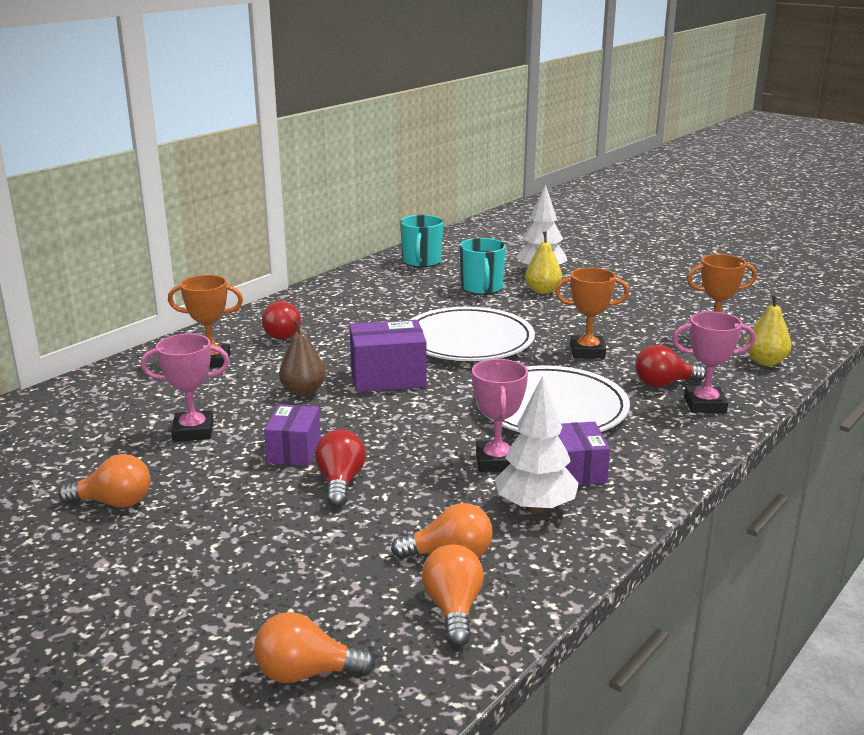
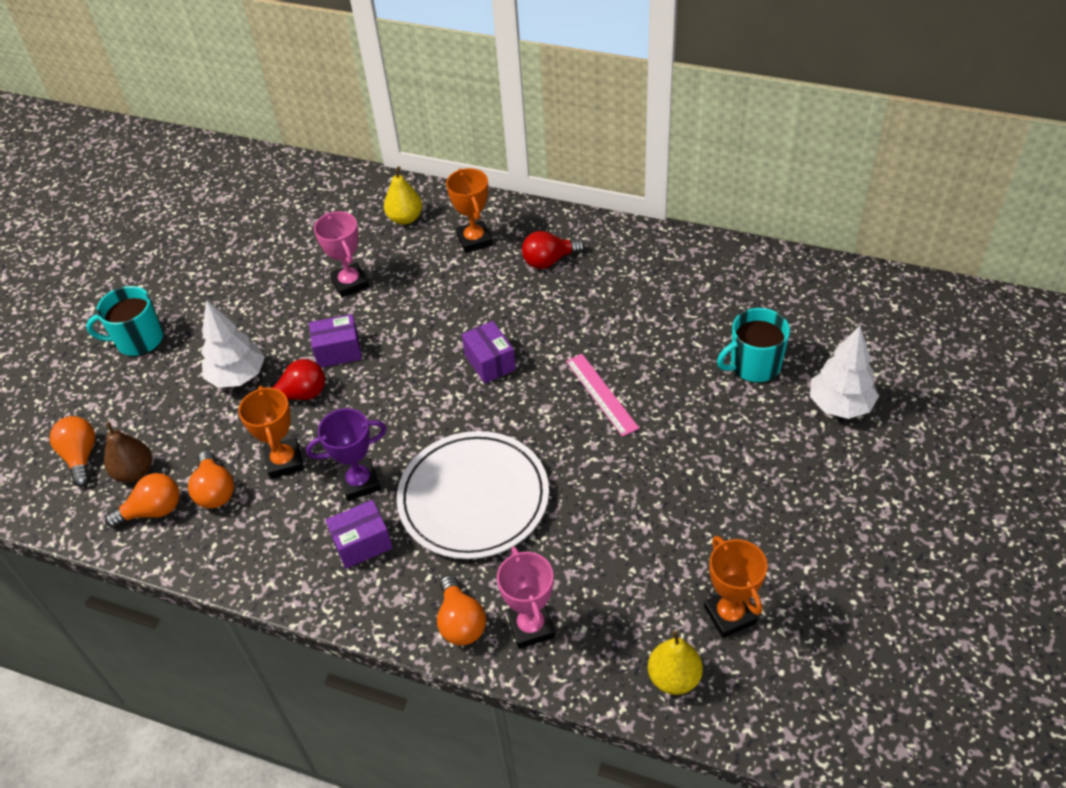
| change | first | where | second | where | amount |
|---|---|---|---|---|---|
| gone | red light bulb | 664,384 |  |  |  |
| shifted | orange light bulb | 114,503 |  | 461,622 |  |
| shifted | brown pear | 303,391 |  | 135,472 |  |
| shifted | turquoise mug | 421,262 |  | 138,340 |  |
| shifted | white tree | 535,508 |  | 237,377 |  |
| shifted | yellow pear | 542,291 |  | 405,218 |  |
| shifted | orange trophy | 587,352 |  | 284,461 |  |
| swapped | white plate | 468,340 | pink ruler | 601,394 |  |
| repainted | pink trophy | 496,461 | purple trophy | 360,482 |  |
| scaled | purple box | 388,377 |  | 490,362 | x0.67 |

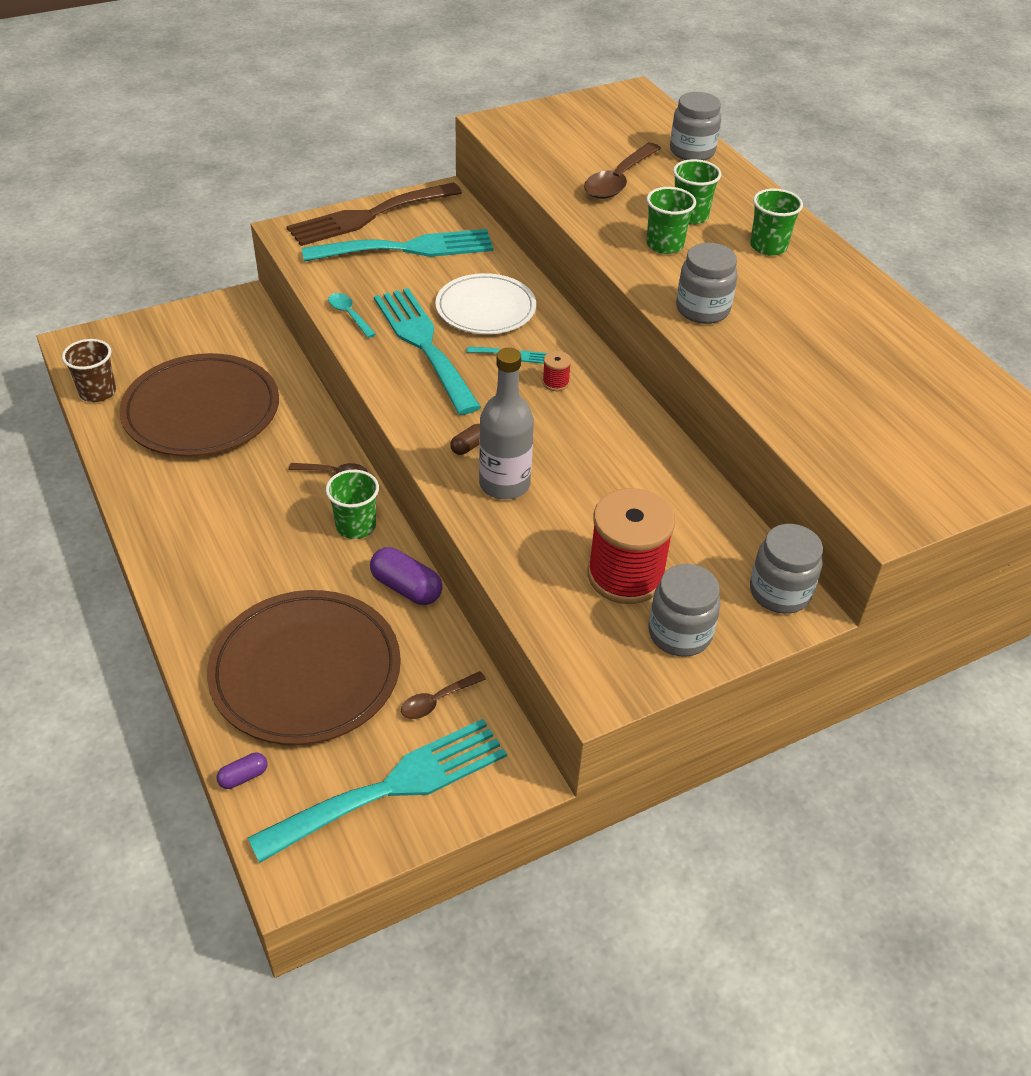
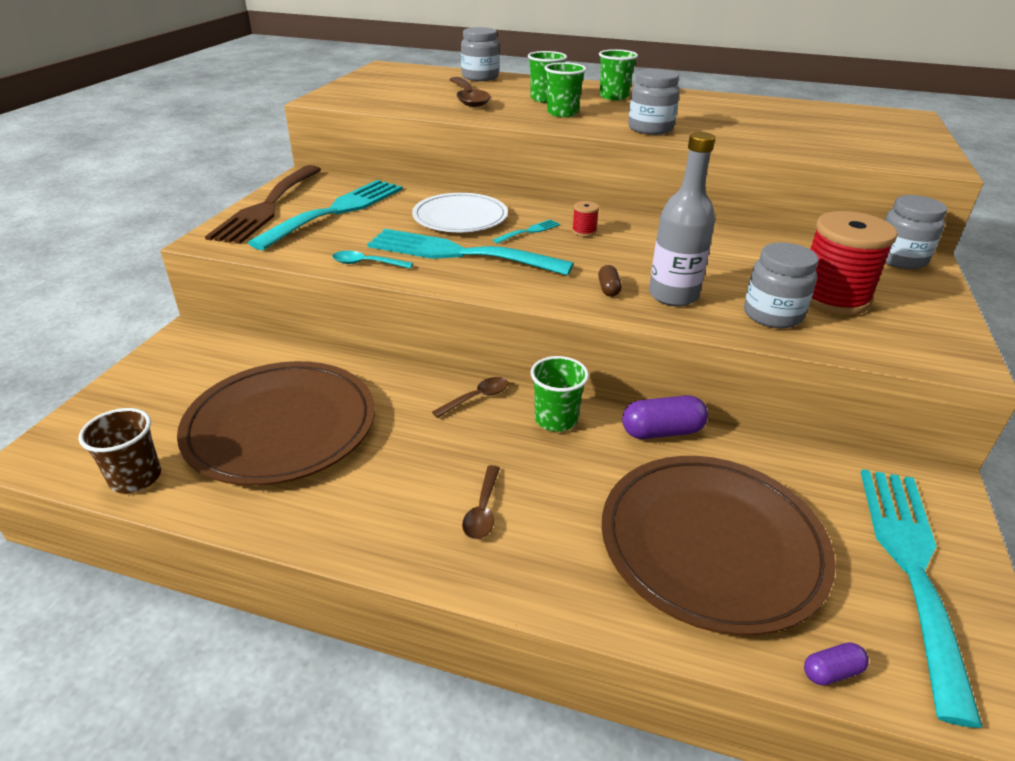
| change | first | where | second | where | amount |
|---|---|---|---|---|---|
| shifted | brown spoon | 437,700 |  | 483,510 |  |
| shifted | grey jar | 679,634 |  | 772,315 |  |
| rotated | purple capsule | 243,777 |  | 831,672 | 60 degrees clockwise |

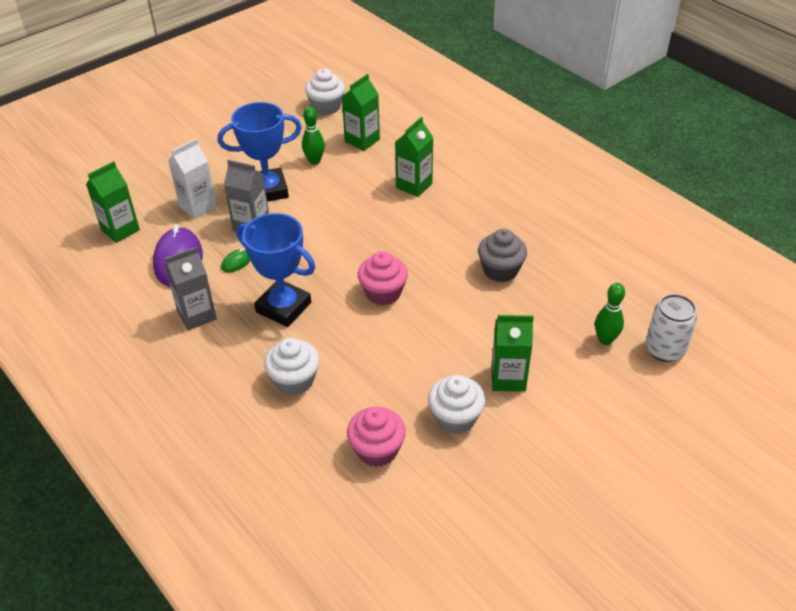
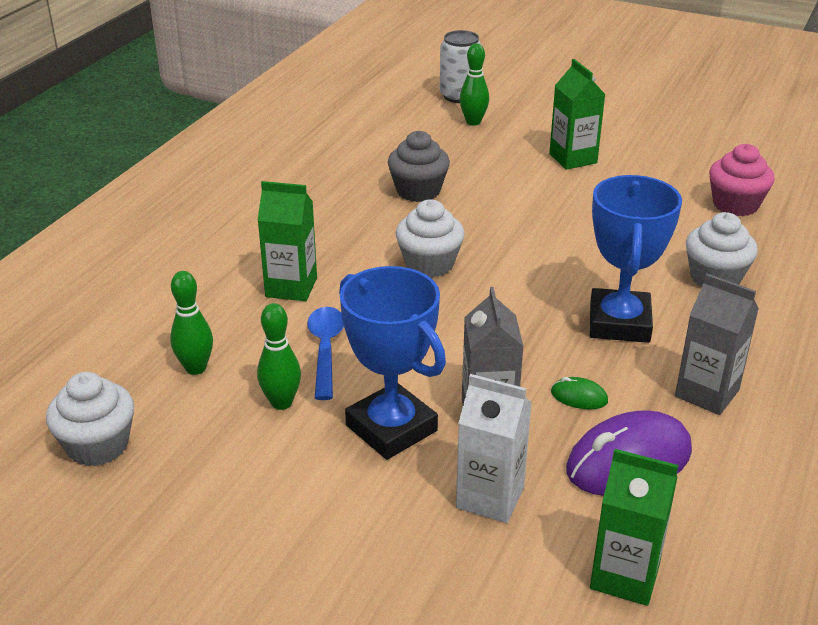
| change | first | where | second | where | amount |
|---|---|---|---|---|---|
| gone | pink cupcake | 383,293 |  |  |  |
| new |  |  | blue spoon | 325,350 |  |
| shifted | white cupcake | 455,418 |  | 429,264 |  |
| swapped | green carton | 362,140 | green bowling pin | 195,368 |  |

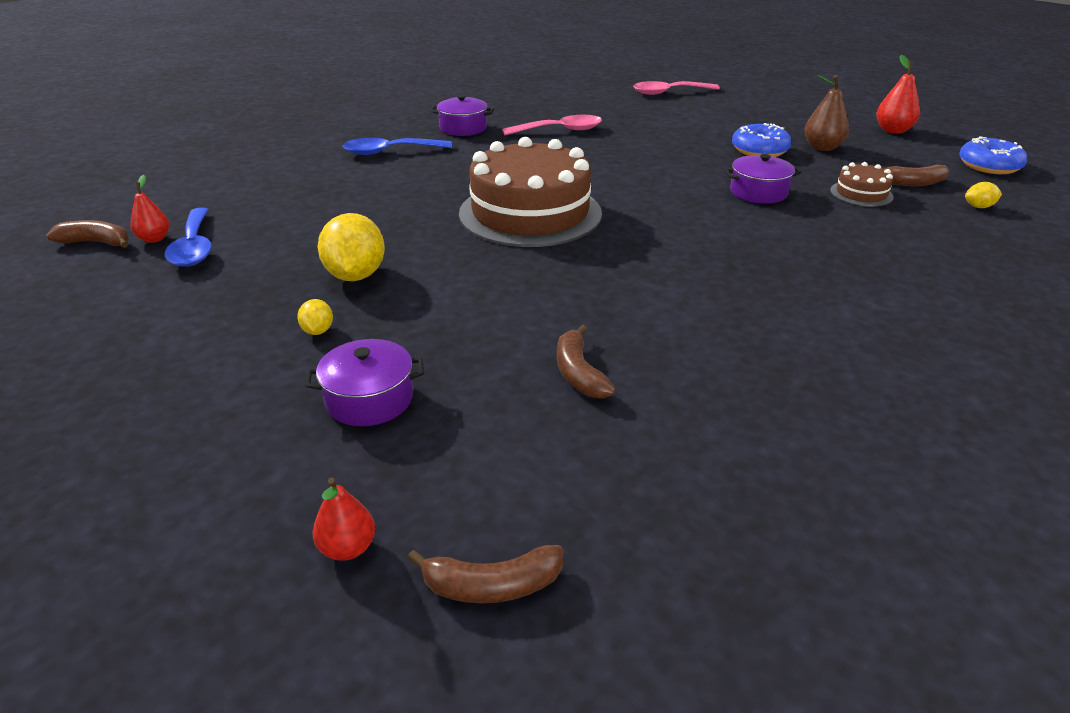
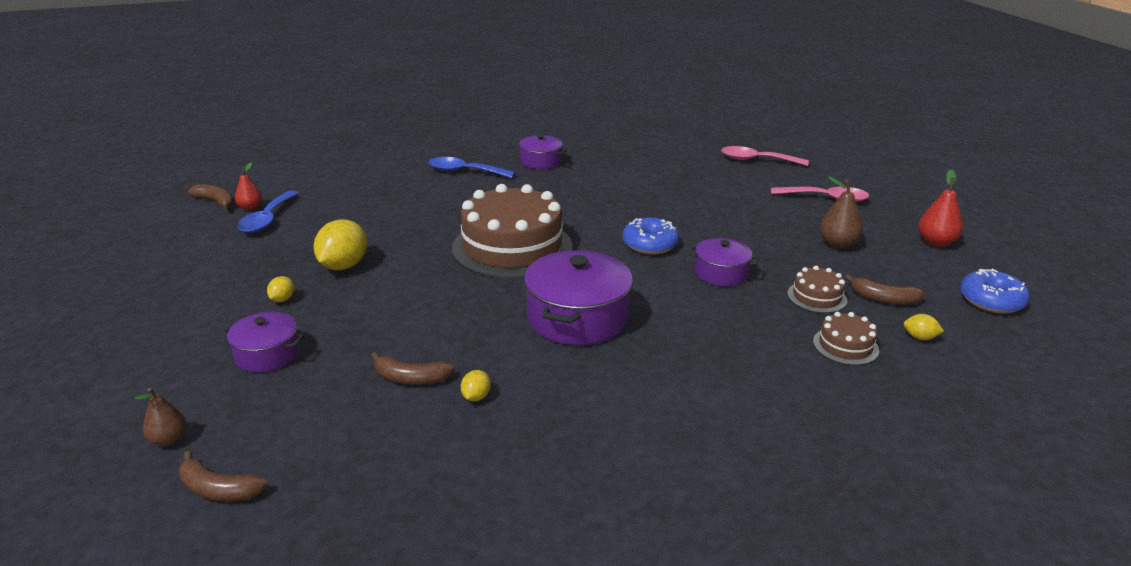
| change | first | where | second | where | amount |
|---|---|---|---|---|---|
| new |  |  | yellow lemon | 476,397 |  |
| new |  |  | purple pot | 577,318 |  |
| new |  |  | brown cake | 845,346 |  |
| shifted | pink spoon | 560,130 |  | 826,199 |  |
| shifted | blue donut | 759,150 |  | 650,244 |  |
| repainted | red pear | 348,548 | brown pear | 168,439 |  |
| rotated | brown banana | 578,373 |  | 411,378 | 90 degrees counterclockwise |

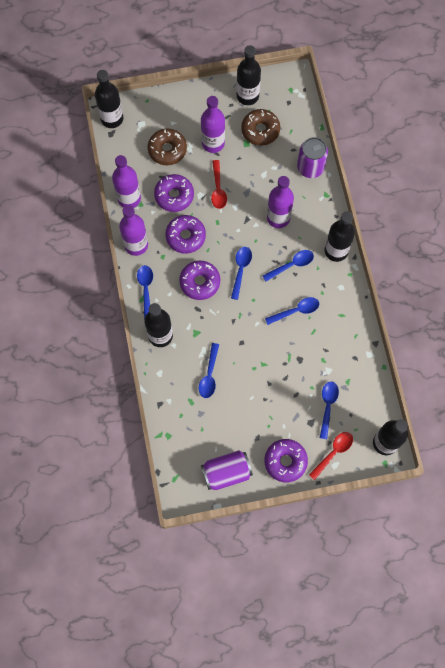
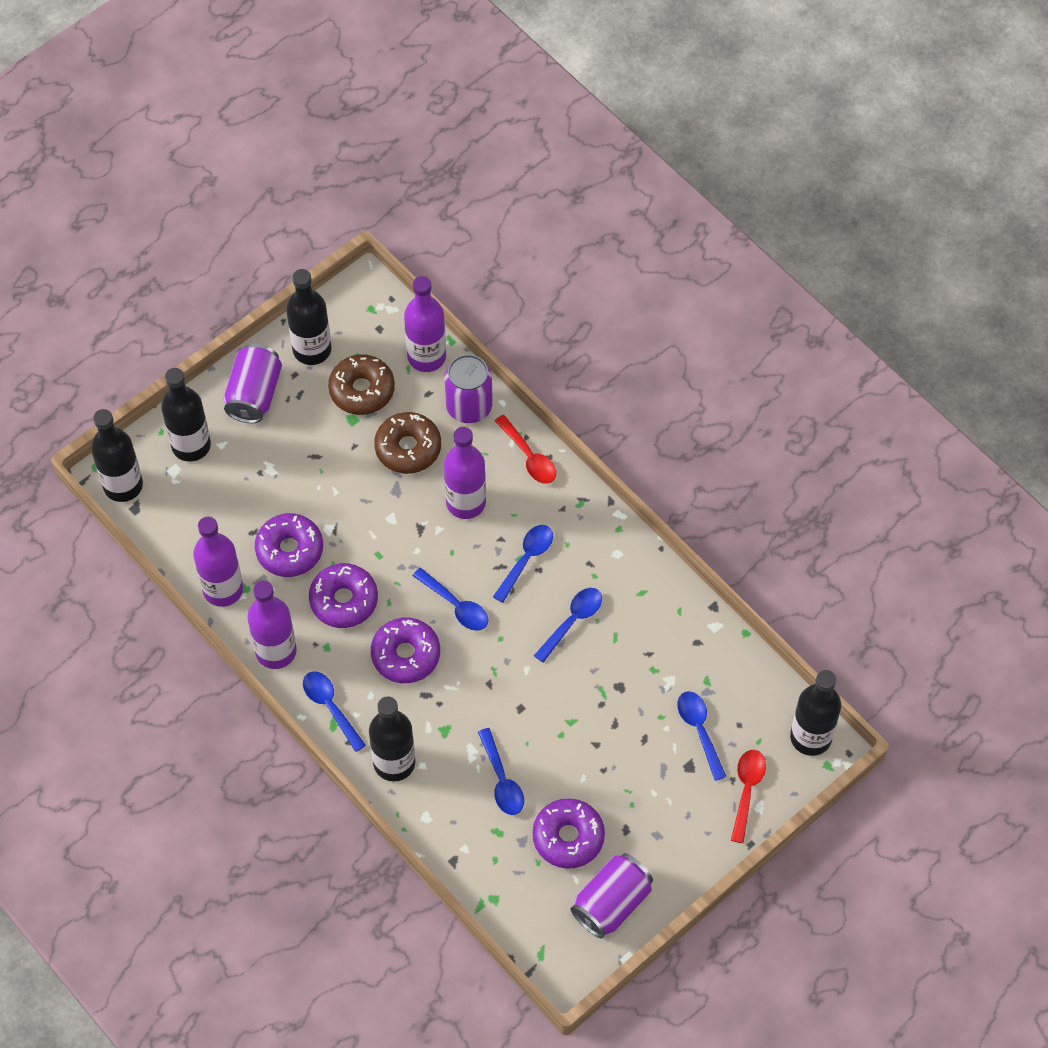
| change | first | where | second | where | amount |
|---|---|---|---|---|---|
| new |  |  | purple can | 254,394 |  |
| shifted | brown donut | 167,150 |  | 408,448 |  |
| shifted | purple bottle | 213,143 |  | 426,357 |  |
| shifted | red spoon | 218,189 |  | 529,456 |  |
| shifted | purple donut | 285,461 |  | 568,837 |  |
| shifted | black bottle | 336,251 |  | 191,445 |  |
| rotated | blue spoon | 241,270 |  | 456,605 | 150 degrees clockwise |

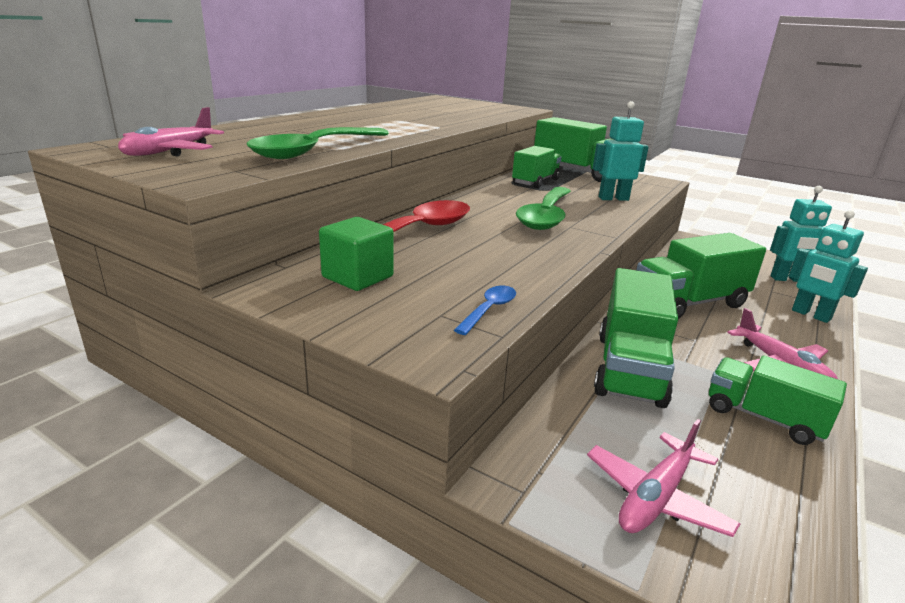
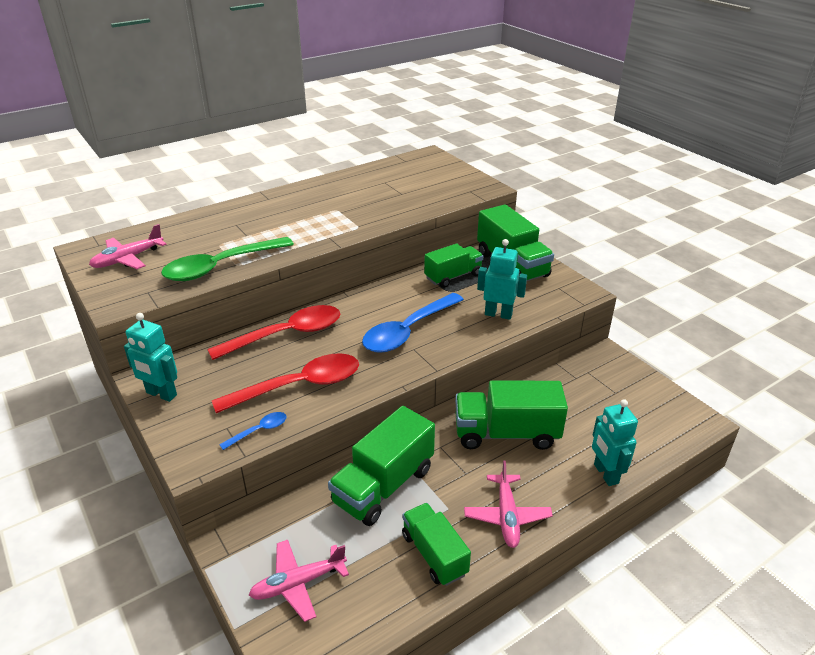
| change | first | where | second | where | amount |
|---|---|---|---|---|---|
| gone | green cube | 357,277 |  |  |  |
| new |  |  | red spoon | 299,386 |  |
| shifted | turquoise robot | 787,279 |  | 161,394 |  |
| repainted | green spoon | 546,216 | blue spoon | 408,331 |  |

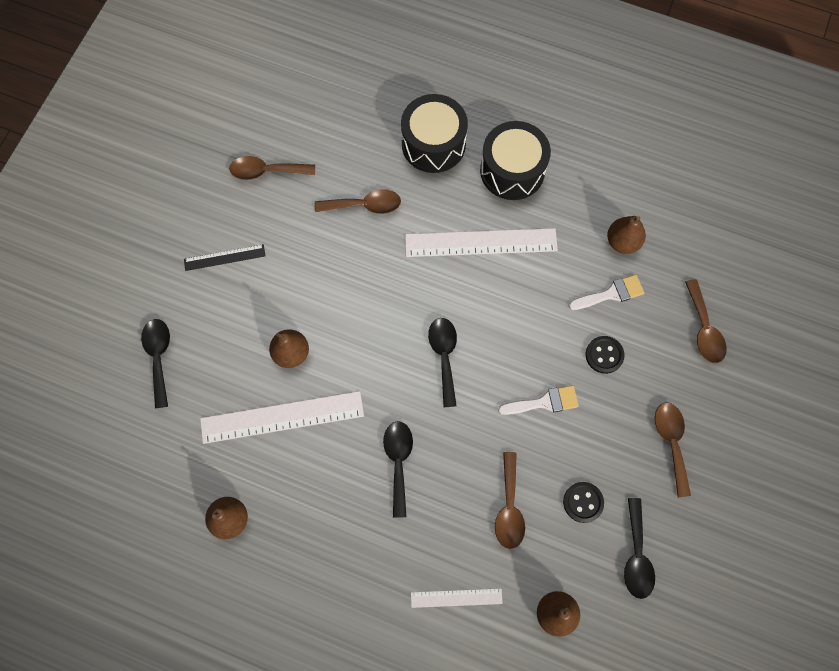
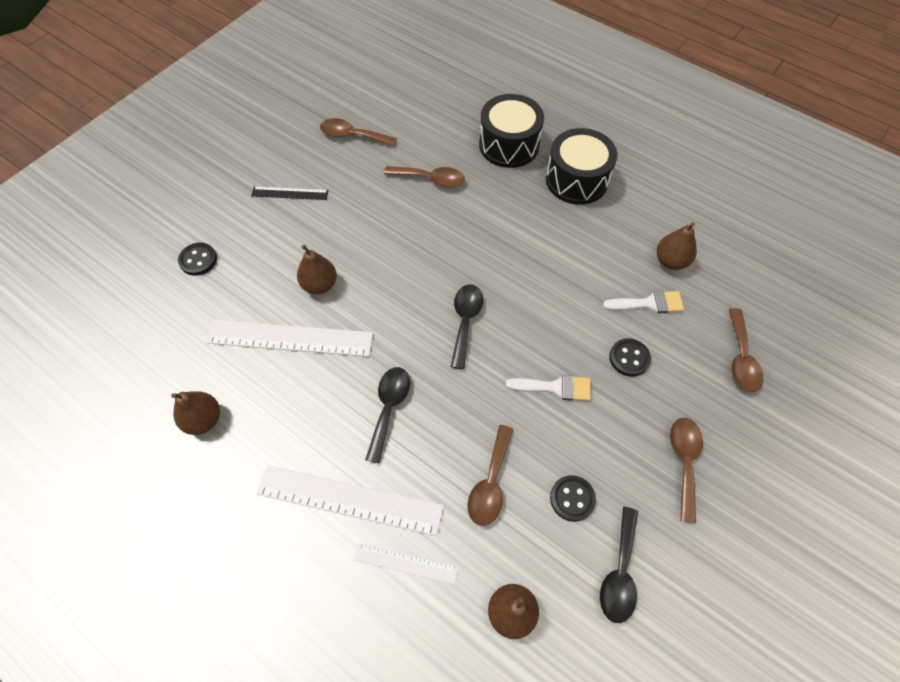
| change | first | where | second | where | amount |
|---|---|---|---|---|---|
| shifted | white ruler | 481,243 |  | 349,500 |  |
| swapped | black spoon | 159,357 | black button | 198,260 |  |

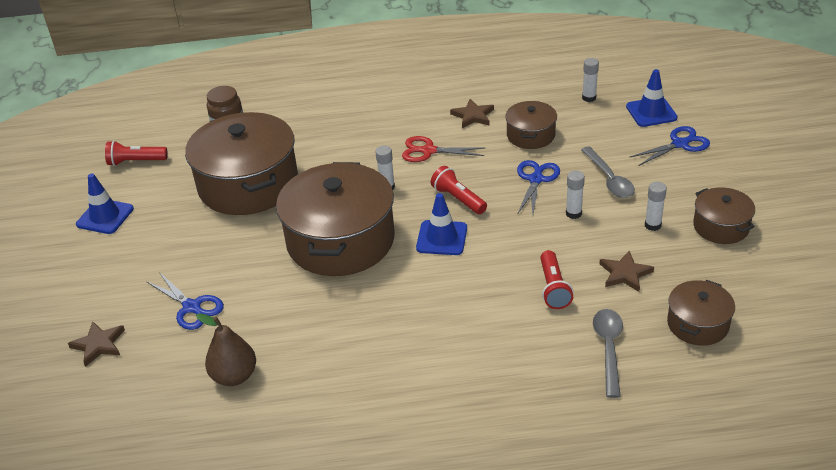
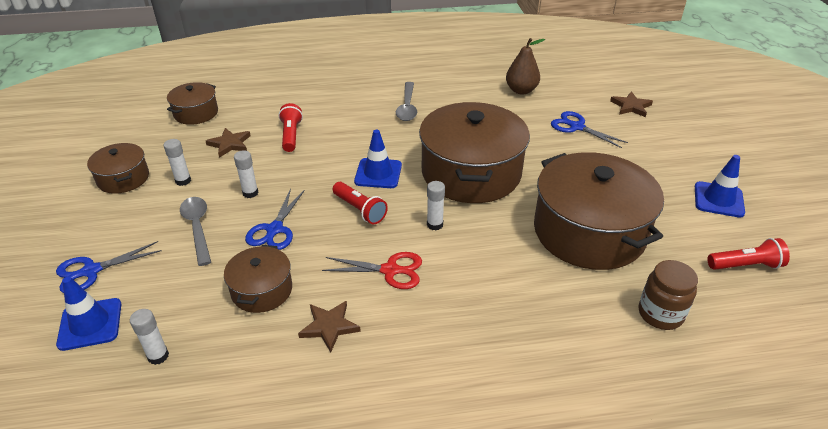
| change | first | where | second | where | amount |
|---|---|---|---|---|---|
| shifted | grey spoon | 608,348 |  | 407,107 |  |

